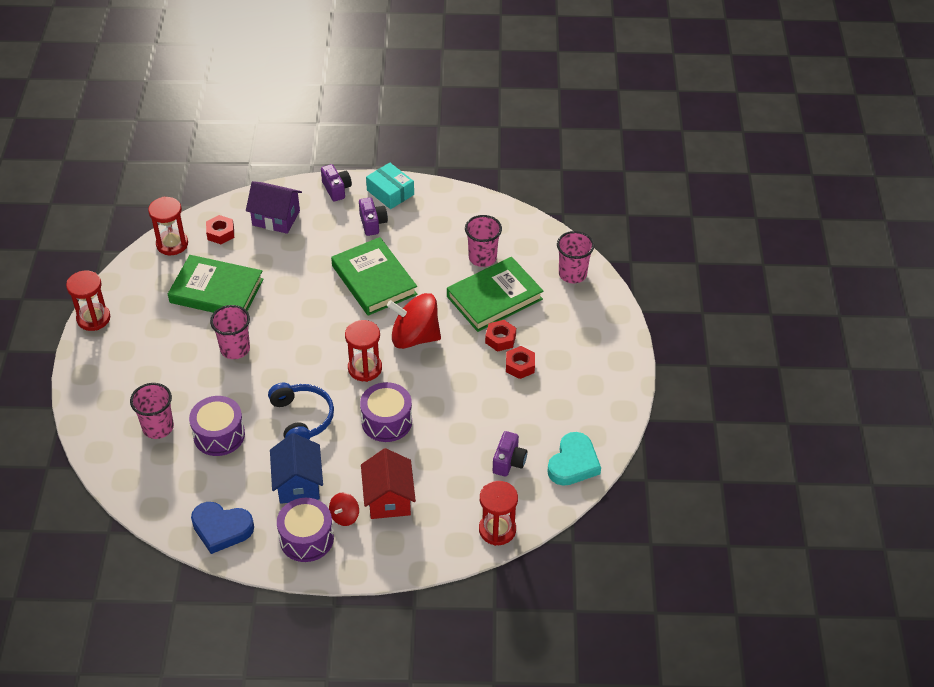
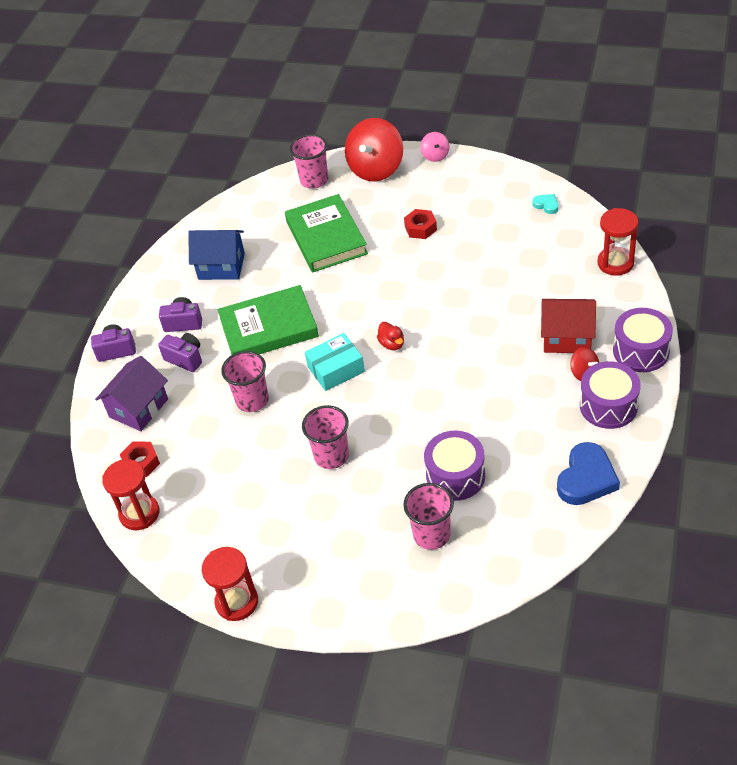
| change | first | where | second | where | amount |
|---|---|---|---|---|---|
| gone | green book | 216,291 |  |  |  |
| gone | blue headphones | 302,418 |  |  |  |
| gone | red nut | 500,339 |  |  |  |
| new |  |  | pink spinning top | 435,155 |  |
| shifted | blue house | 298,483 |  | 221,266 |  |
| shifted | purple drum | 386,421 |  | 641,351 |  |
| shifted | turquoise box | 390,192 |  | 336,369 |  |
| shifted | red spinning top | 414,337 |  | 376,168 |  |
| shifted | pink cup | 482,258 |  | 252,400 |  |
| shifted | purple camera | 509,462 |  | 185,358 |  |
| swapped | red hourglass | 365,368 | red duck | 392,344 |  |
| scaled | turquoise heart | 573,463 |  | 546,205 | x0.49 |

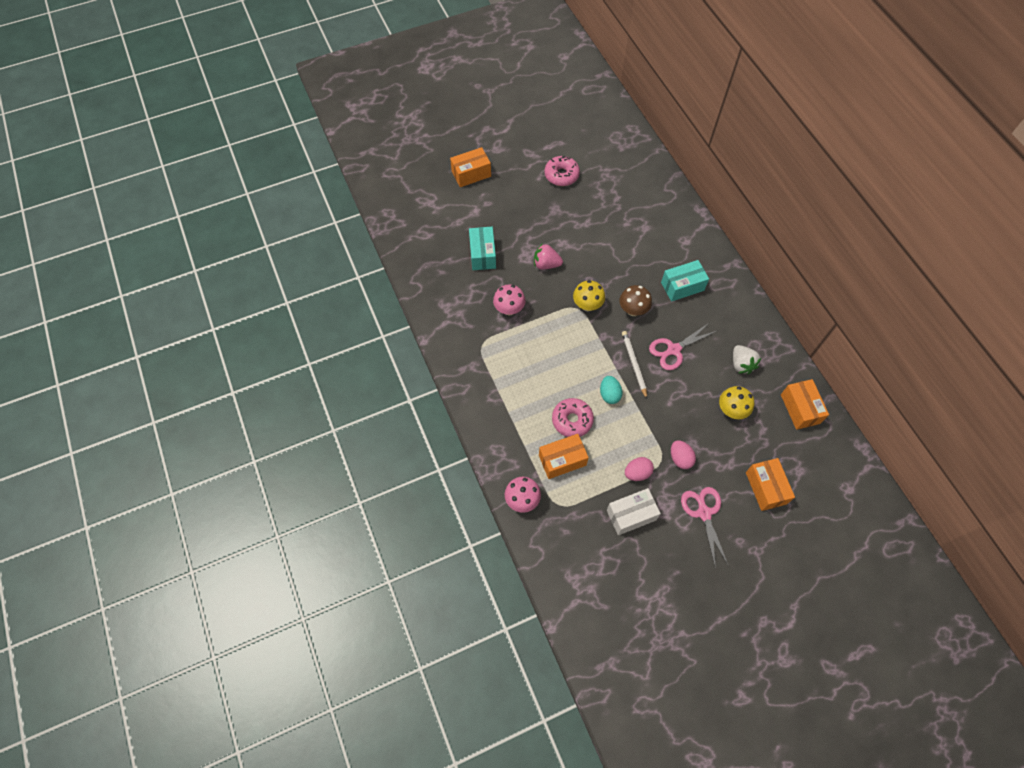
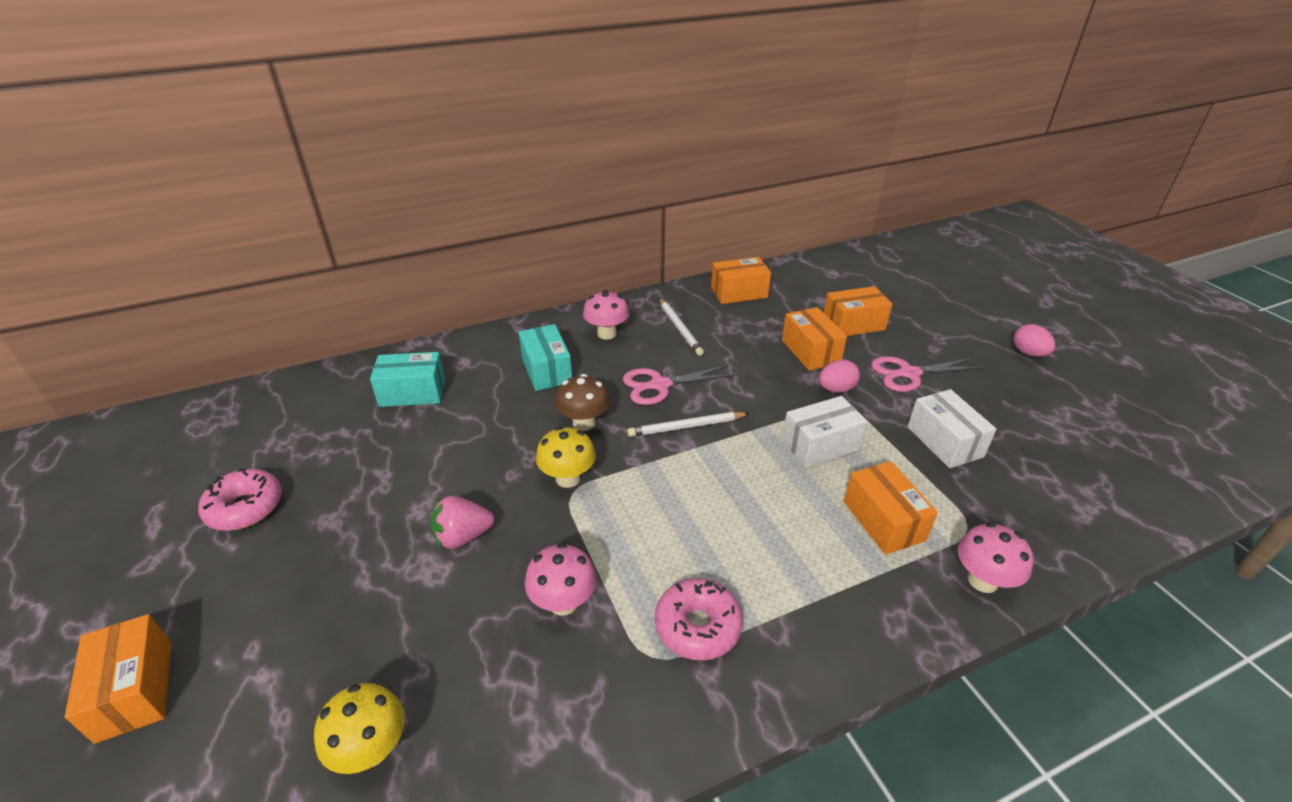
| change | first | where | second | where | amount |
|---|---|---|---|---|---|
| gone | turquoise egg | 609,394 |  |  |  |
| new |  |  | pink mushroom | 607,333 |  |
| new |  |  | orange box | 810,351 |  |
| new |  |  | white box | 820,445 |  |
| shifted | turquoise box | 482,254 |  | 412,392 |  |
| shifted | pink donut | 572,420 |  | 697,626 |  |
| shifted | pink egg | 637,473 |  | 1028,353 |  |
| shifted | yellow mushroom | 731,410 |  | 372,749 |  |
| swapped | white strawberry | 741,364 | white pencil | 680,328 |  |
| rotated | pink strawberry | 546,264 |  | 463,537 | 60 degrees clockwise |
| rotated | pink scissors | 673,350 |  | 659,385 | 105 degrees clockwise |

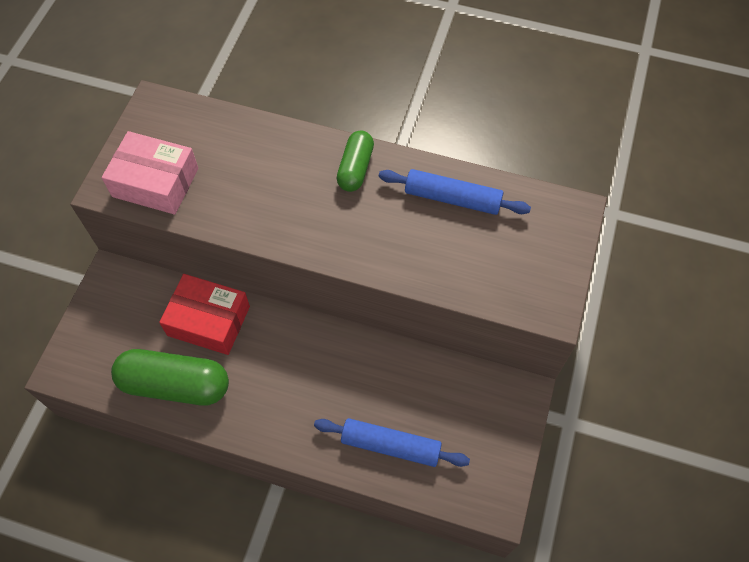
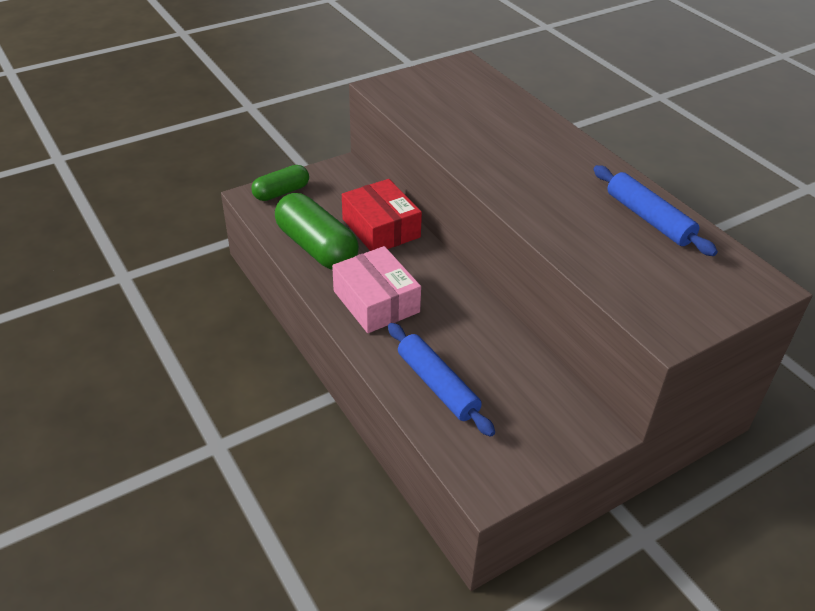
| change | first | where | second | where | amount |
|---|---|---|---|---|---|
| shifted | pink box | 155,182 |  | 376,301 |  |
| shifted | green capsule | 355,168 |  | 281,192 |  |

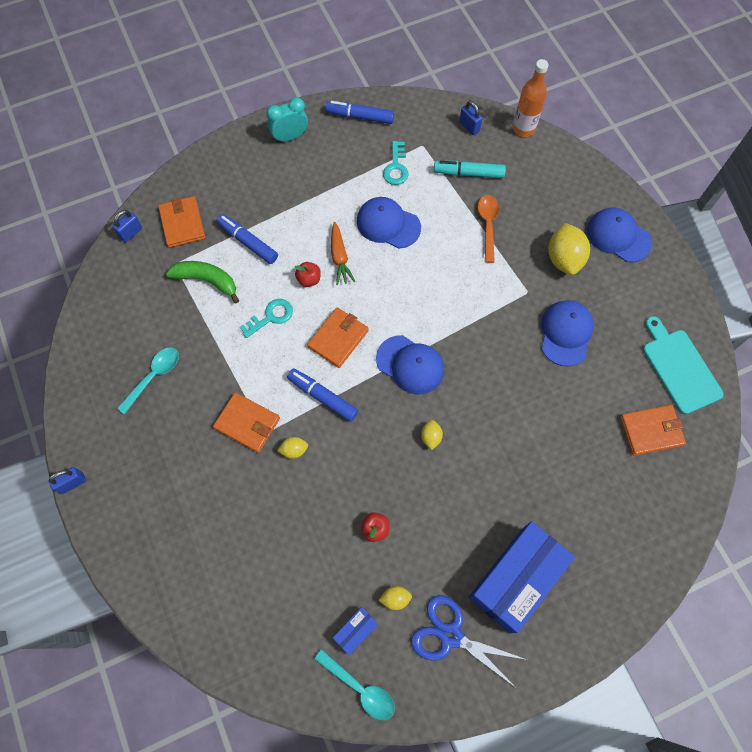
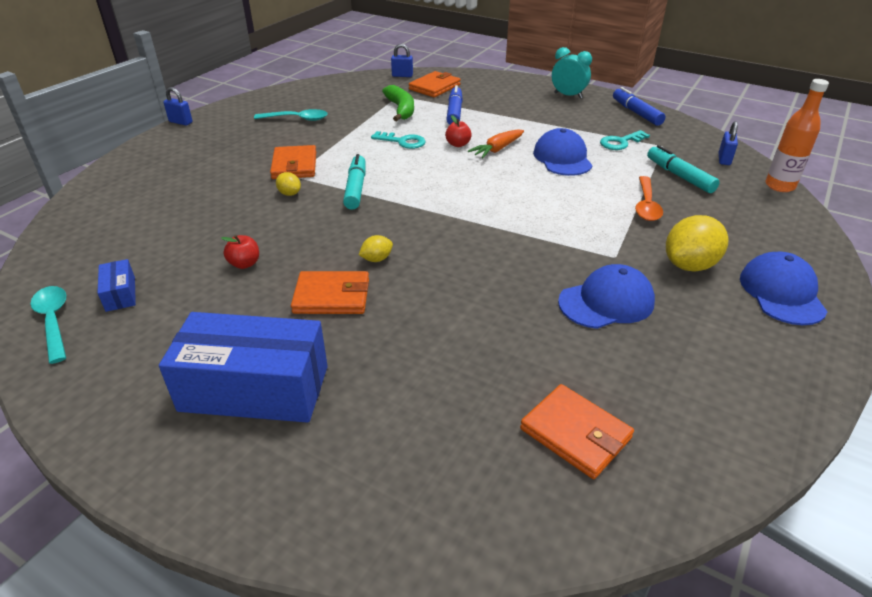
| change | first | where | second | where | amount |
|---|---|---|---|---|---|
| gone | blue cap | 410,365 |  |  |  |
| gone | yellow lemon | 395,598 |  |  |  |
| gone | blue scissors | 451,635 |  |  |  |
| gone | turquoise cutting board | 679,368 |  |  |  |
| shifted | orange wallet | 338,339 |  | 332,296 |  |
| repainted | blue marker | 323,397 | turquoise marker | 356,188 |  |
| rotated | turquoise spoon | 360,688 |  | 53,321 | 150 degrees clockwise |
| rotated | blue box | 355,631 |  | 120,294 | 60 degrees clockwise |
| rotated | orange spoon | 487,225 |  | 646,205 | 135 degrees clockwise |

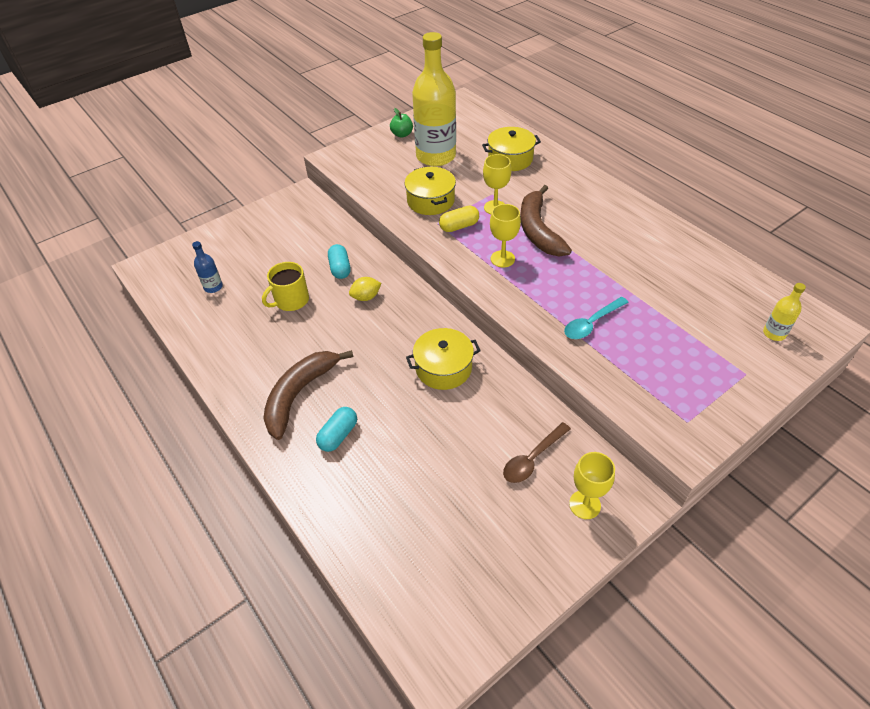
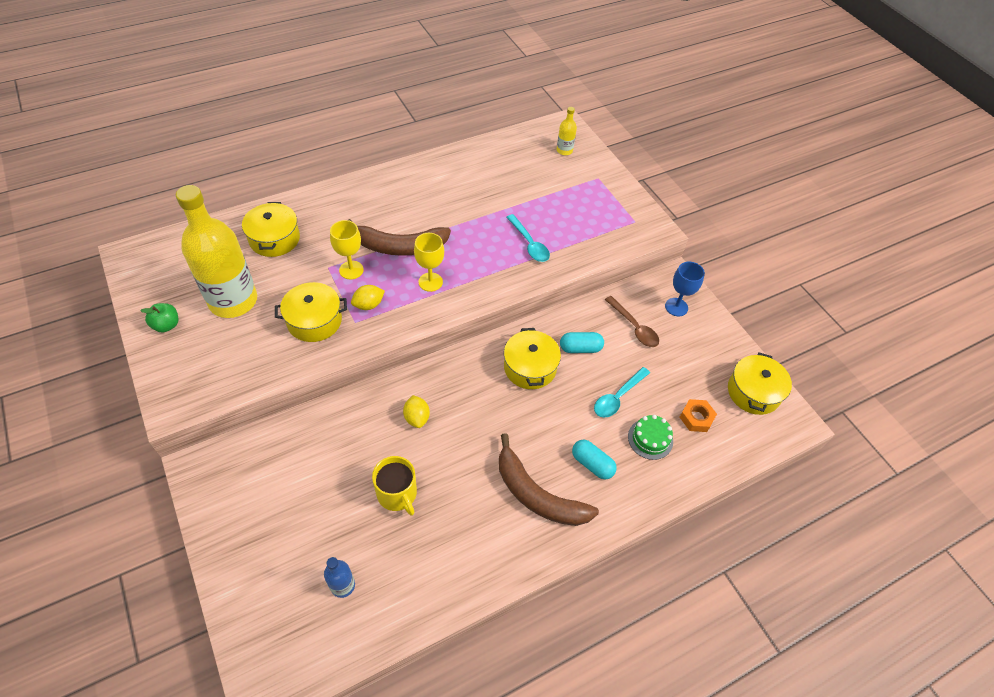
| change | first | where | second | where | amount |
|---|---|---|---|---|---|
| new |  |  | turquoise spoon | 618,397 |  |
| new |  |  | green cake | 650,439 |  |
| new |  |  | orange nut | 696,418 |  |
| new |  |  | yellow pot | 753,392 |  |
| shifted | turquoise capsule | 340,268 |  | 580,348 |  |
| swapped | yellow capsule | 459,226 | yellow lemon | 368,305 |  |
| repainted | yellow goblet | 584,504 | blue goblet | 676,307 |  |

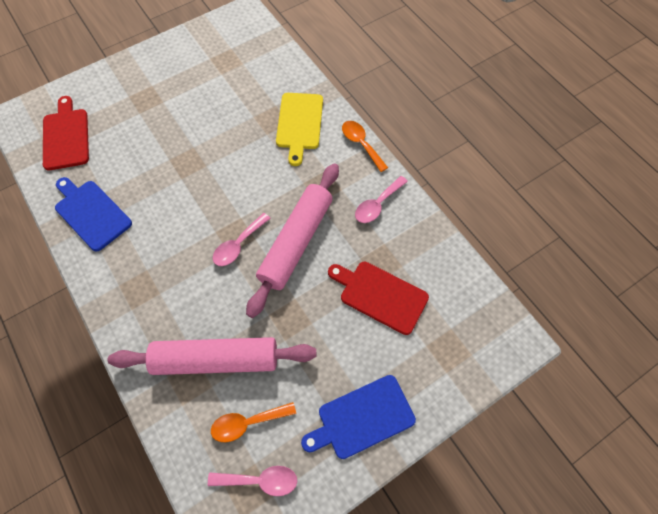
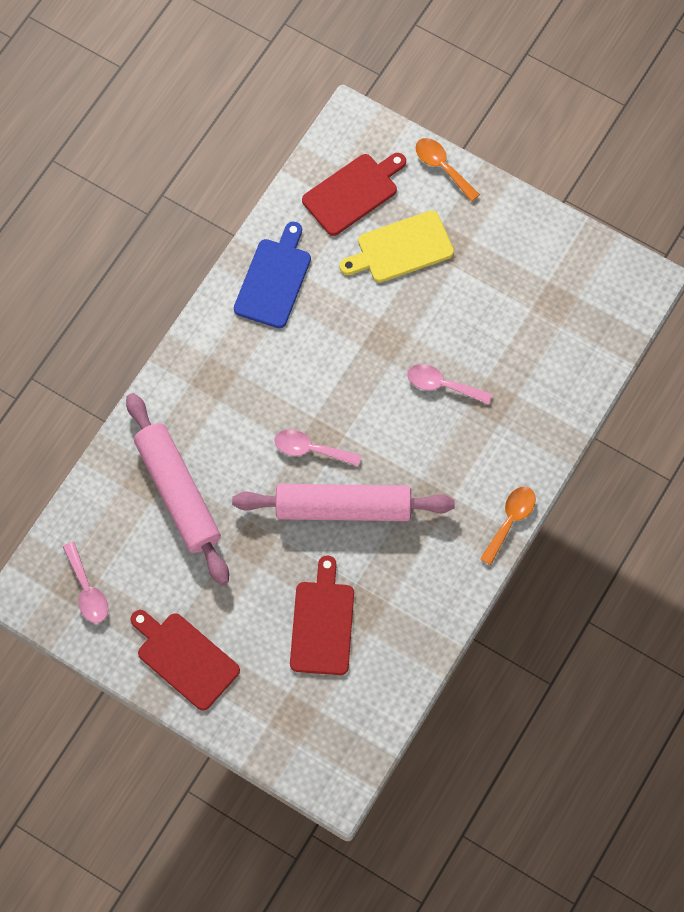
| change | first | where | second | where | amount |
|---|---|---|---|---|---|
| shifted | orange spoon | 247,423 |  | 442,167 |  |
| shifted | yellow cutting board | 299,124 |  | 401,248 |  |
| shifted | pink spoon | 377,205 |  | 442,385 |  |
| repainted | blue cutting board | 362,418 | red cutting board | 185,658 |  |

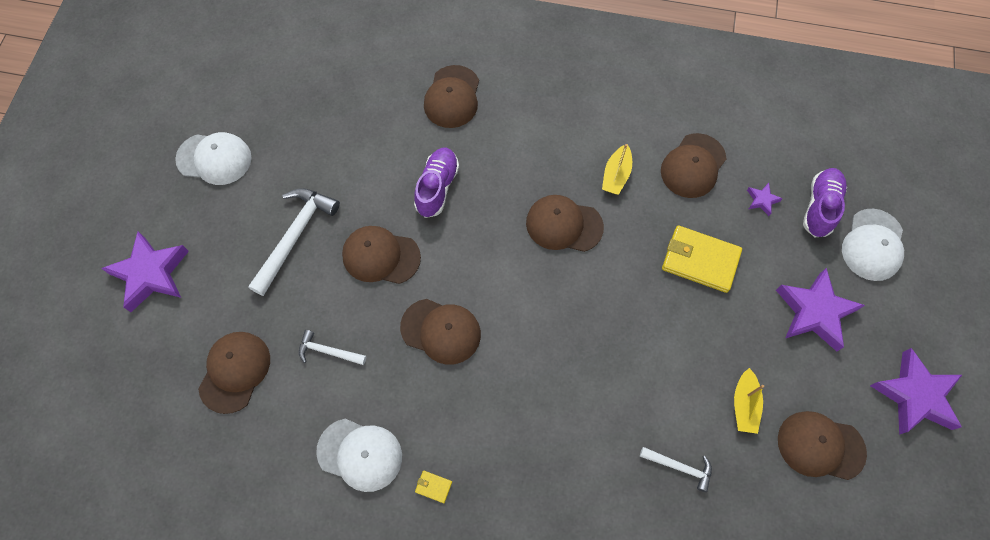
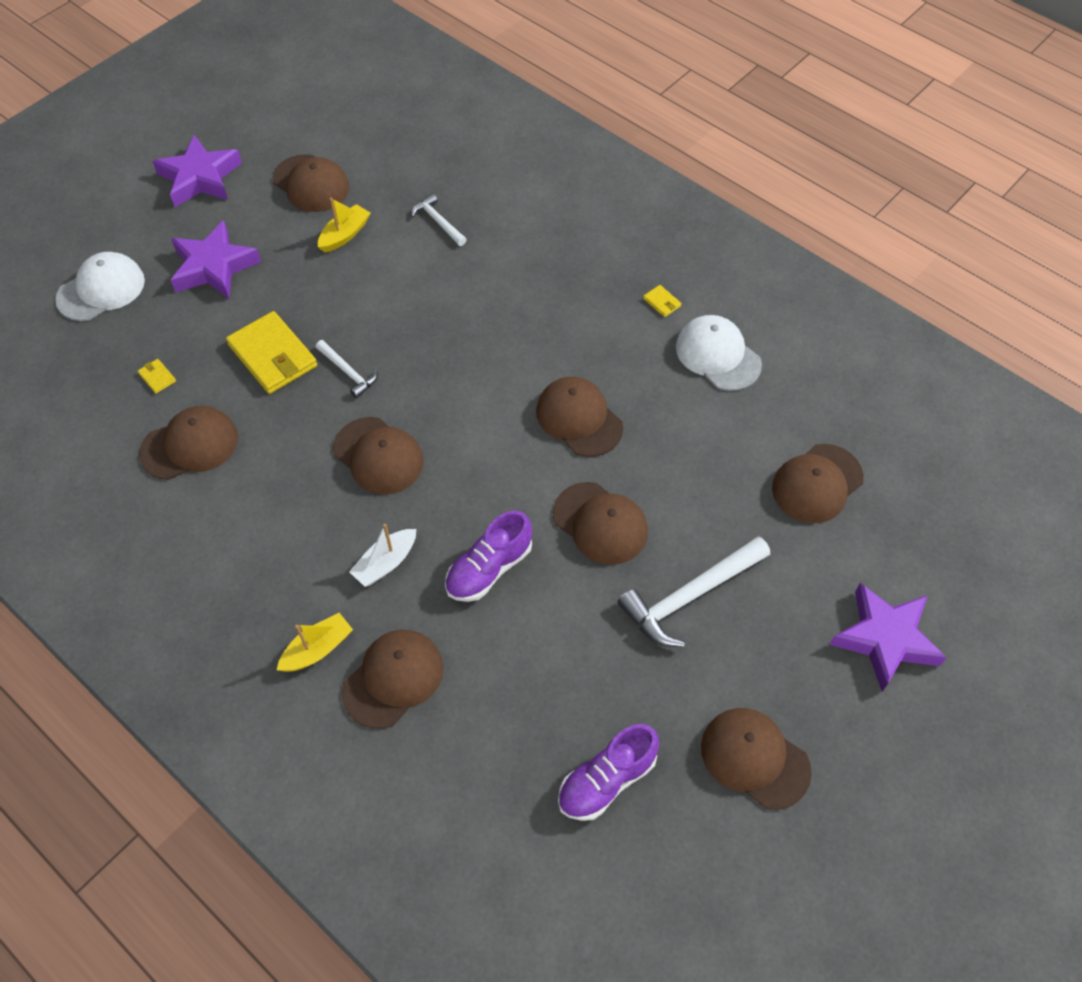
| change | first | where | second | where | amount |
|---|---|---|---|---|---|
| new |  |  | white boat | 386,563 |  |
| shifted | white hammer | 328,351 |  | 348,372 |  |
| shifted | yellow boat | 616,175 |  | 317,649 |  |
| shifted | purple shoe | 820,207 |  | 606,780 |  |
| swapped | purple star | 762,200 | yellow wallet | 157,377 |  |
| repainted | white cap | 214,159 | brown cap | 754,758 |  |

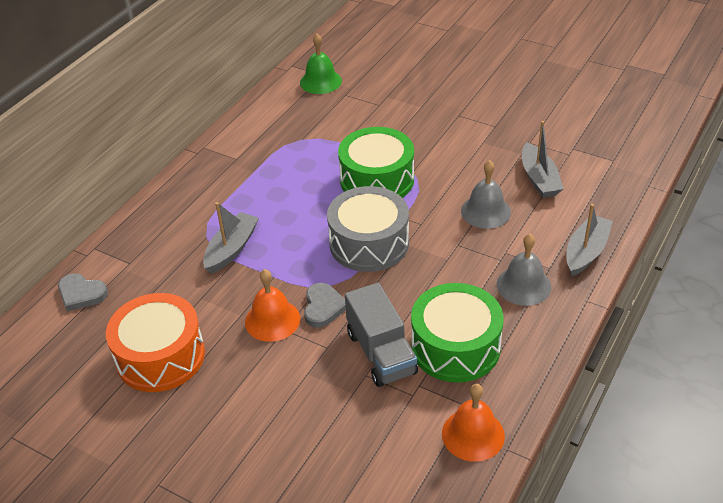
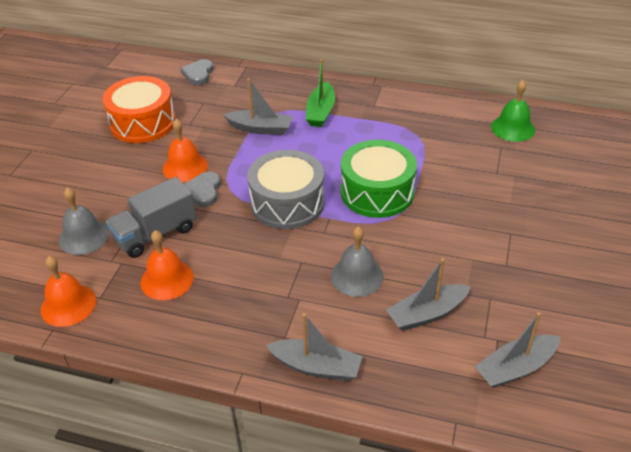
| change | first | where | second | where | amount |
|---|---|---|---|---|---|
| new |  |  | green boat | 320,112 |  |
| new |  |  | grey boat | 515,368 |  |
| shifted | grey bell | 523,285 |  | 84,236 |  |
| swapped | green drum | 455,347 | orange bell | 167,279 |  |
| rotated | grey heart | 323,307 |  | 203,191 | 105 degrees clockwise |

